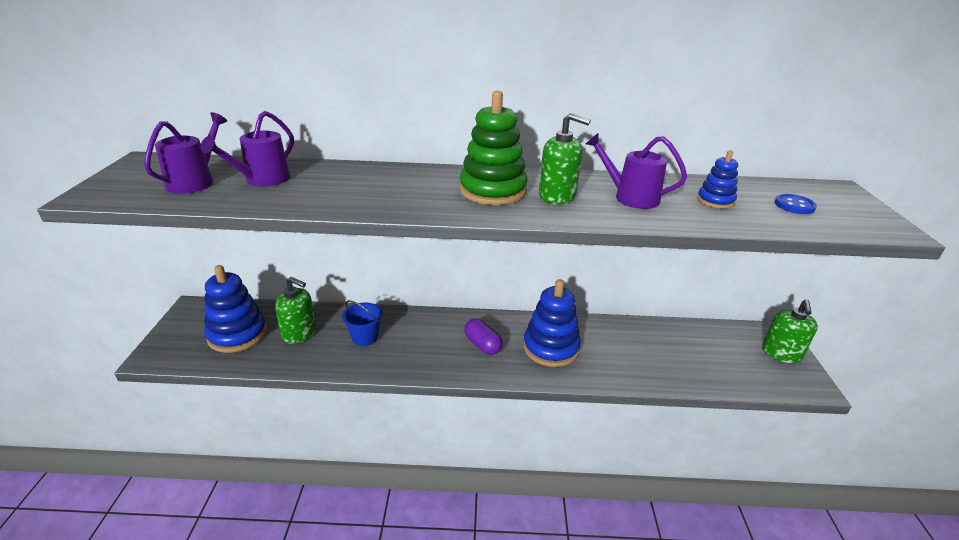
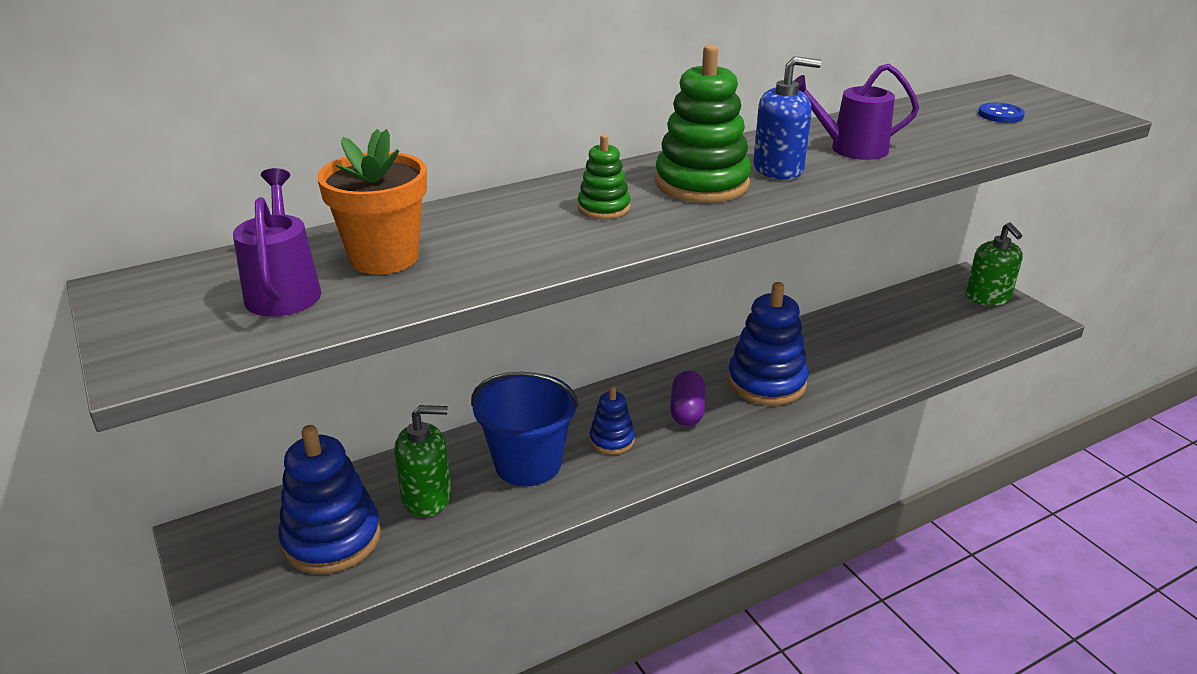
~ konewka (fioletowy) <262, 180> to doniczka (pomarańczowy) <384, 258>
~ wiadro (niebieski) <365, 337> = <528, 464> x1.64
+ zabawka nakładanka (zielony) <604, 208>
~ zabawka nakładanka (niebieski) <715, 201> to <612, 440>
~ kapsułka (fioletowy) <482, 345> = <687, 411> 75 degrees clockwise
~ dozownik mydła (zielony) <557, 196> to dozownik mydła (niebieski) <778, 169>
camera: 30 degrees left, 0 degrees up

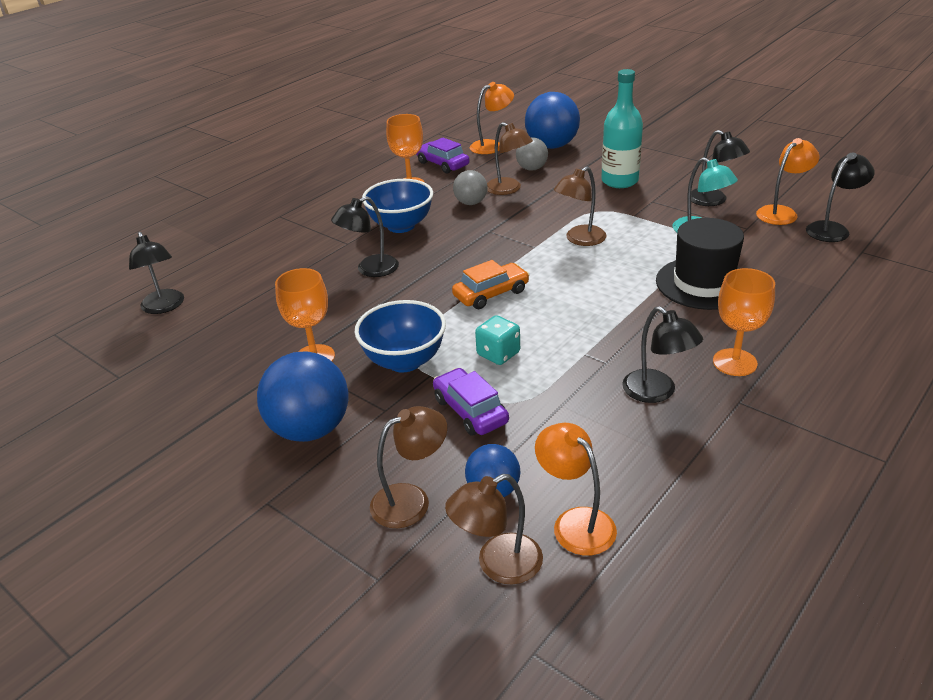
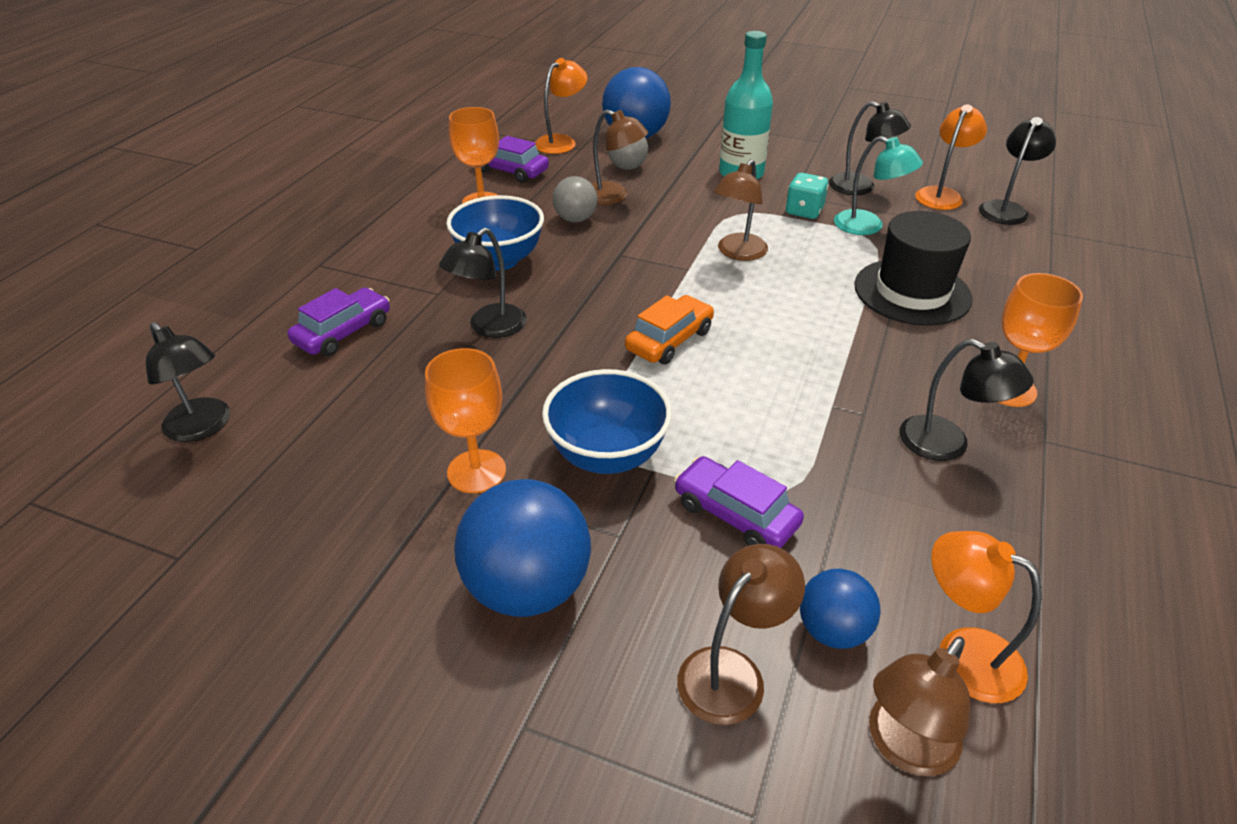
+ samochód (fioletowy) <343, 332>
~ kostka do gry (turkusowy) <498, 354> to <804, 211>
camera: 20 degrees left, 5 degrees up

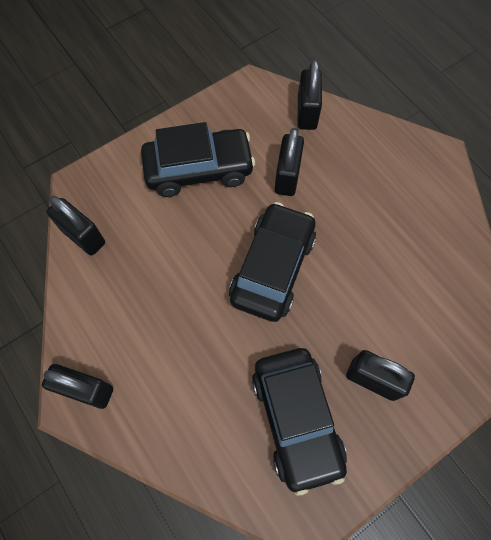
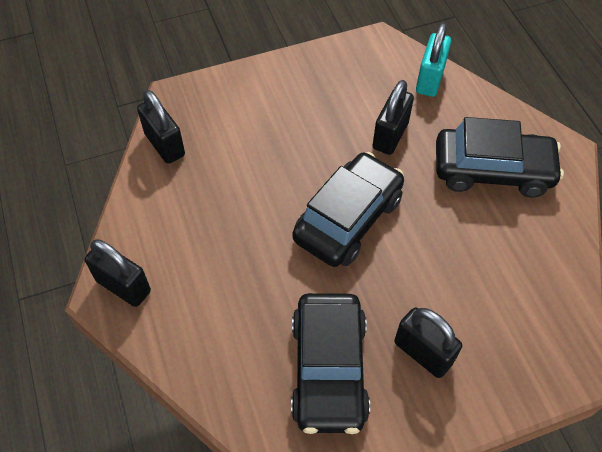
~ kłódka (czarny) <307, 113> to kłódka (turkusowy) <430, 80>
~ samochód (czarny) <199, 169> to <492, 171>
camera: 15 degrees right, 10 degrees down

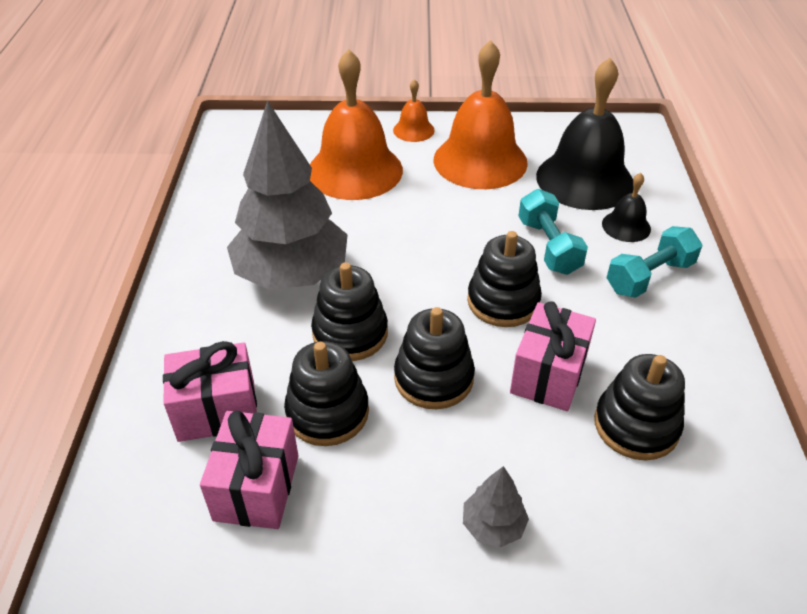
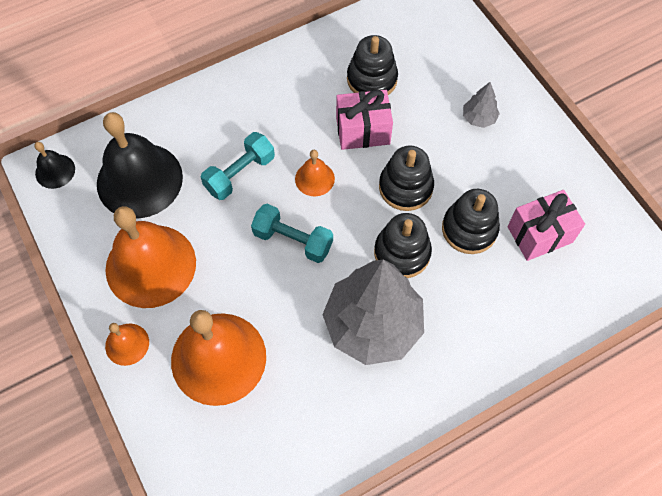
~ dzwonek (czarny) <626, 226> to <55, 171>
~ hantel (turkusowy) <649, 277> to <293, 240>
~ zabawka nakładanka (czarny) <503, 301> to dzwonek (pomarańczowy) <314, 178>
- prezent (różowy) <217, 410>
camera: 120 degrees left, 20 degrees up

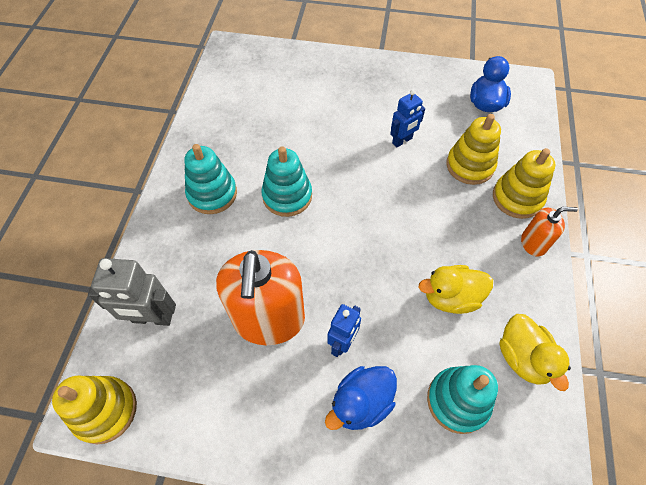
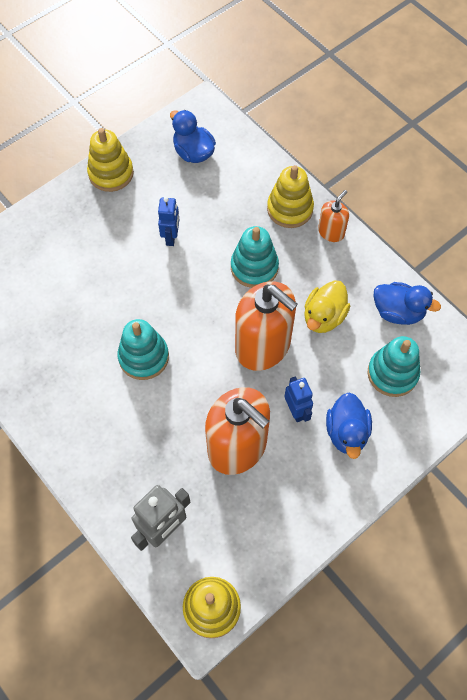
~ zabawka nakładanka (żółty) <470, 165> to <111, 173>
~ zabawka nakładanka (turkusowy) <212, 194> to <254, 267>
+ dozownik mydła (pomarańczowy) <263, 346>
~ kaczka (żółty) <523, 358> to kaczka (niebieski) <398, 312>
camera: 50 degrees left, 5 degrees up

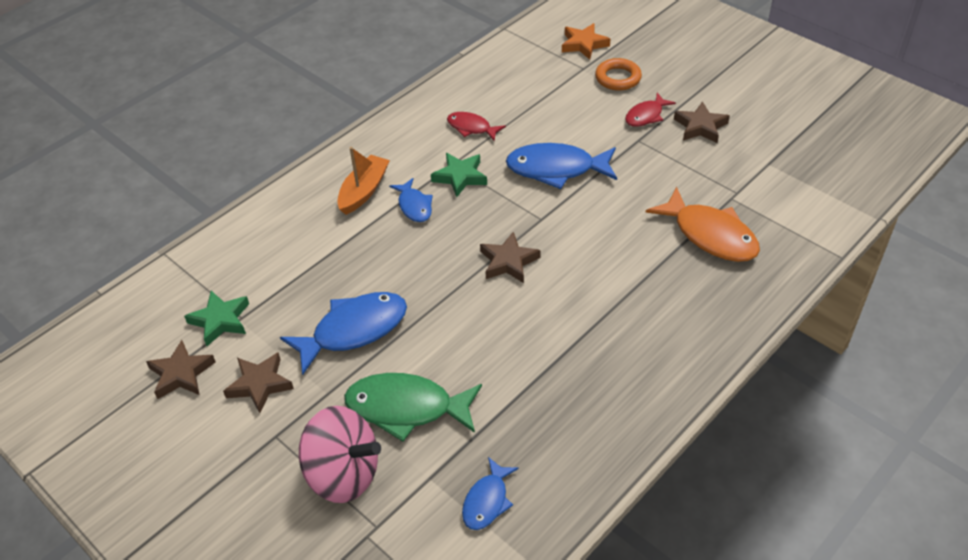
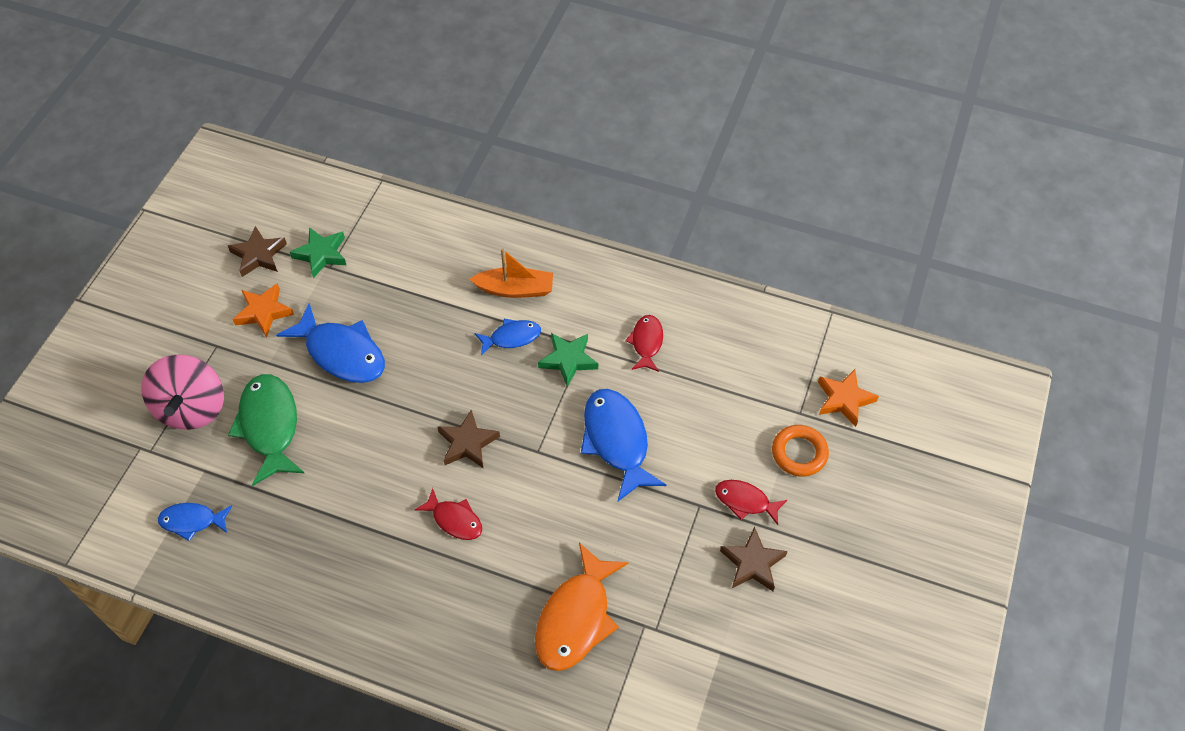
~ gwiazda (brązowy) <260, 384> to gwiazda (pomarańczowy) <263, 312>
+ ryba (czerwony) <454, 520>
~ ryba (niebieski) <414, 206> = <512, 337> 150 degrees counterclockwise
camera: 65 degrees right, 10 degrees up

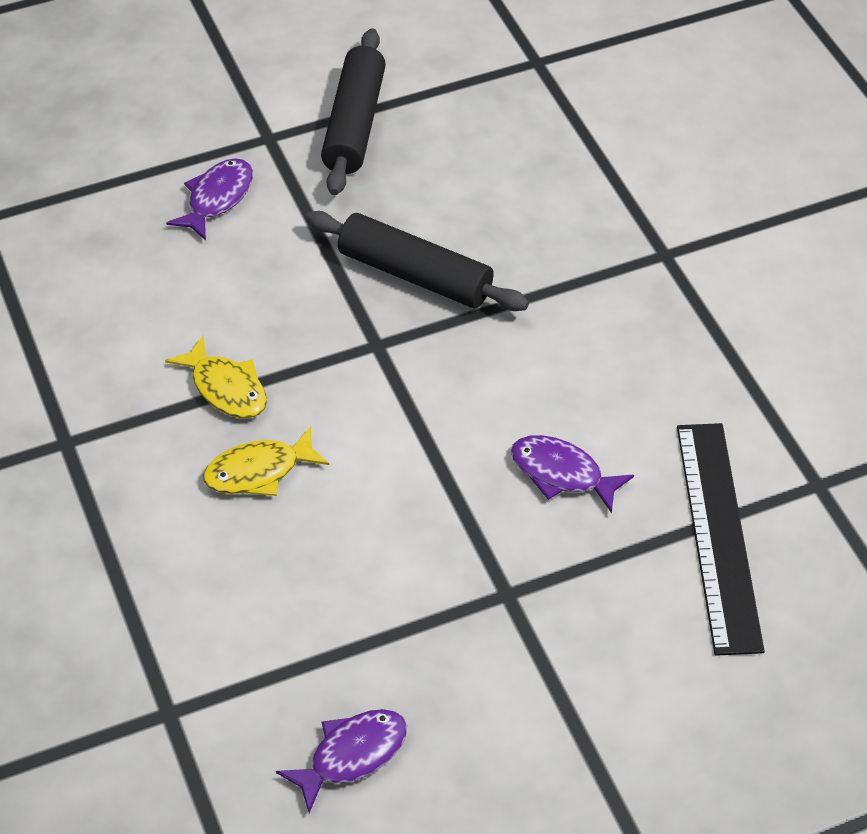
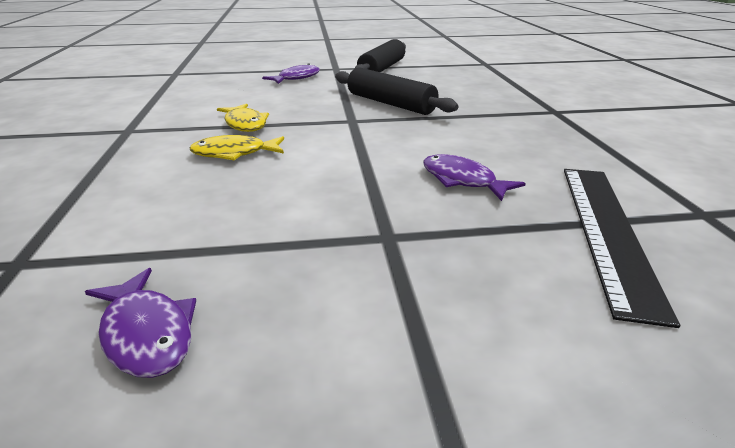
~ ryba (fioletowy) <352, 755> = <147, 333> 75 degrees clockwise
camera: 15 degrees right, 20 degrees down

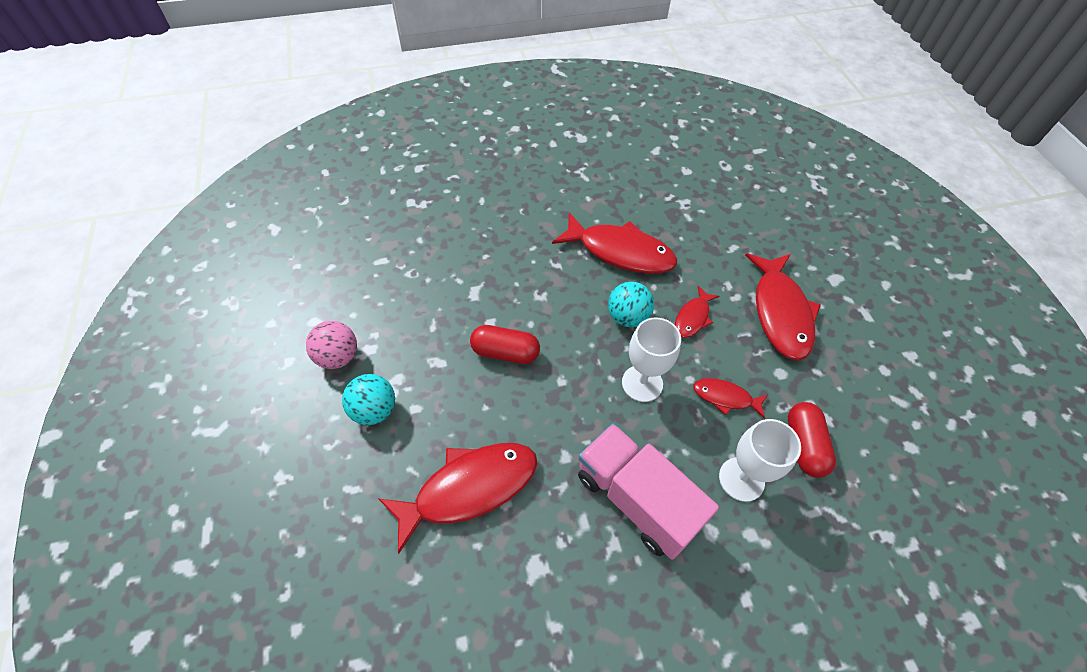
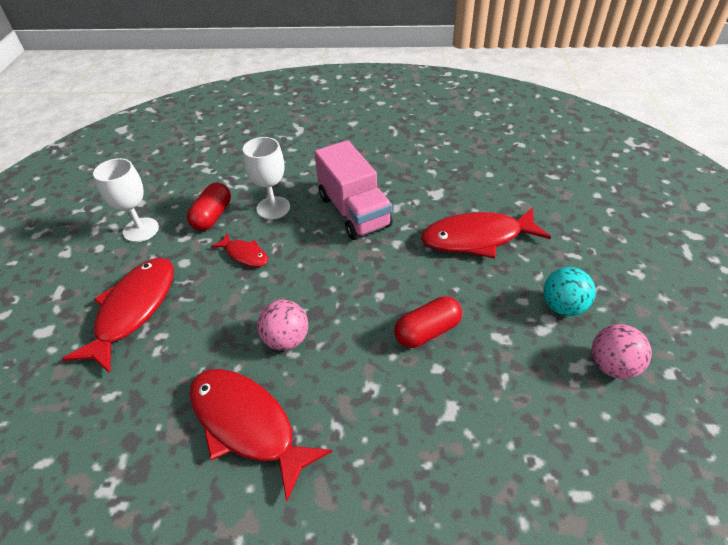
~ kielich (biały) <642, 383> to <141, 230>
~ piłka (turkusowy) <627, 317> to piłka (różowy) <286, 339>
~ kapsułka (czerwony) <505, 352> = <427, 331> 60 degrees counterclockwise
- ryba (czerwony) <693, 317>
camera: 160 degrees left, 10 degrees down

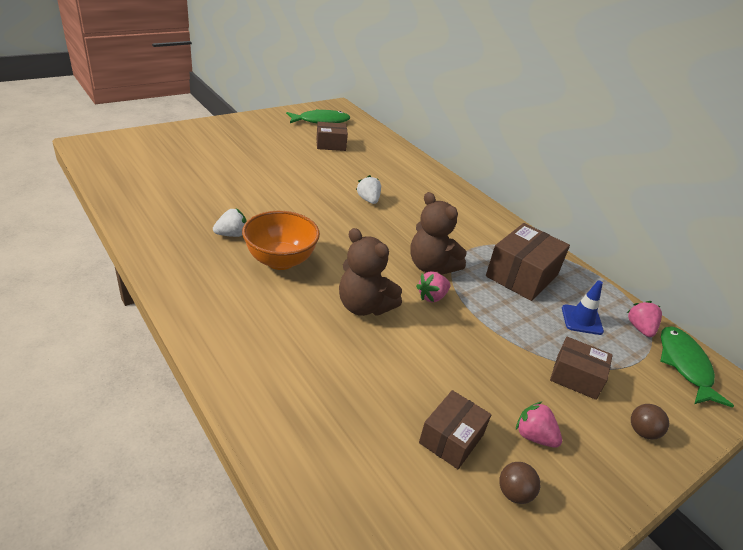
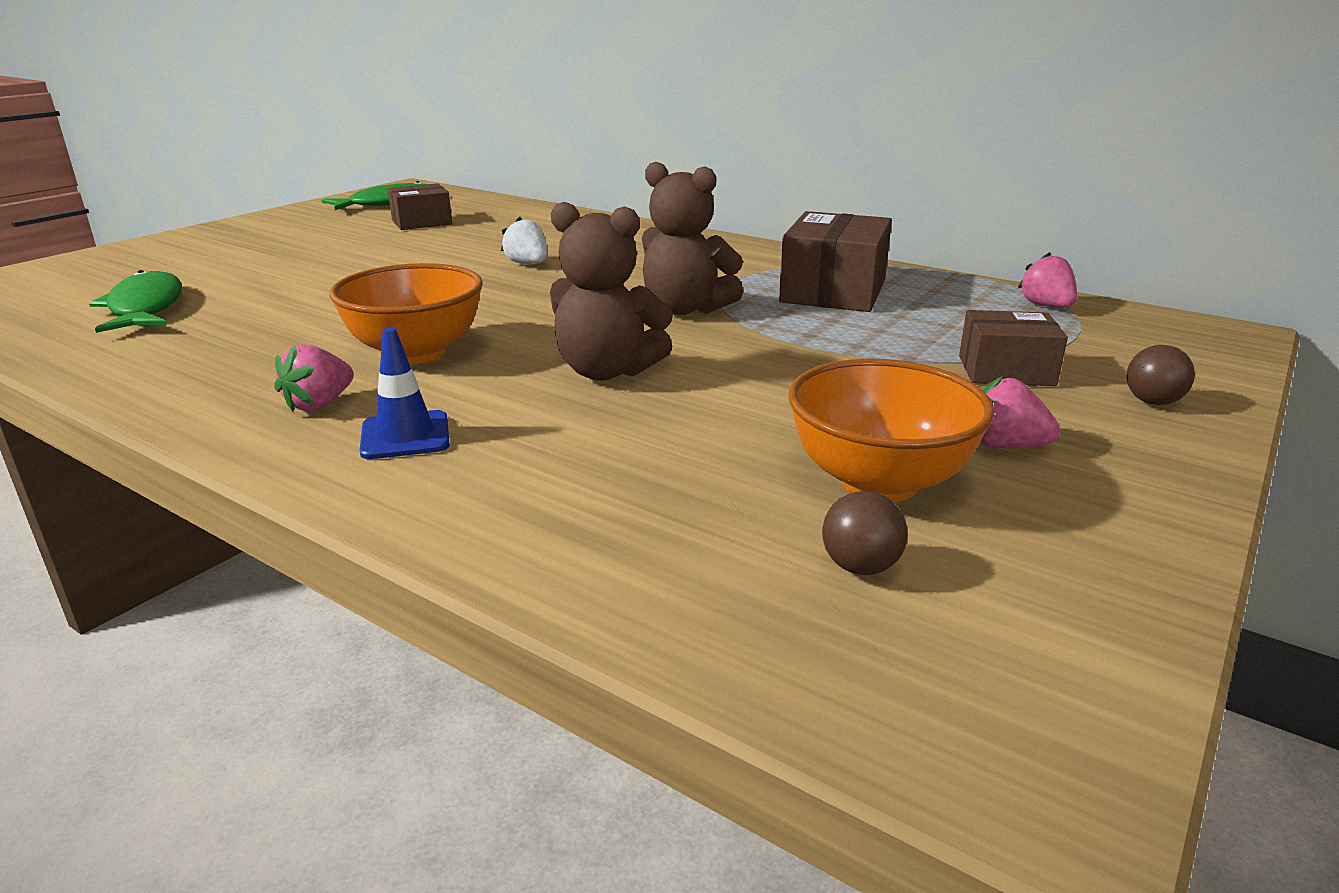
~ ryba (zielony) <685, 365> to <145, 308>
~ truskawka (różowy) <432, 297> to <319, 404>
~ pachołek (niebieski) <581, 320> to <405, 436>
~ pudełko (brązowy) <451, 439> to miska (pomarańczowy) <878, 482>
~ piłka (brązowy) <514, 493> to <860, 567>
- truskawka (biały) <232, 234>
camera: 15 degrees left, 10 degrees down

